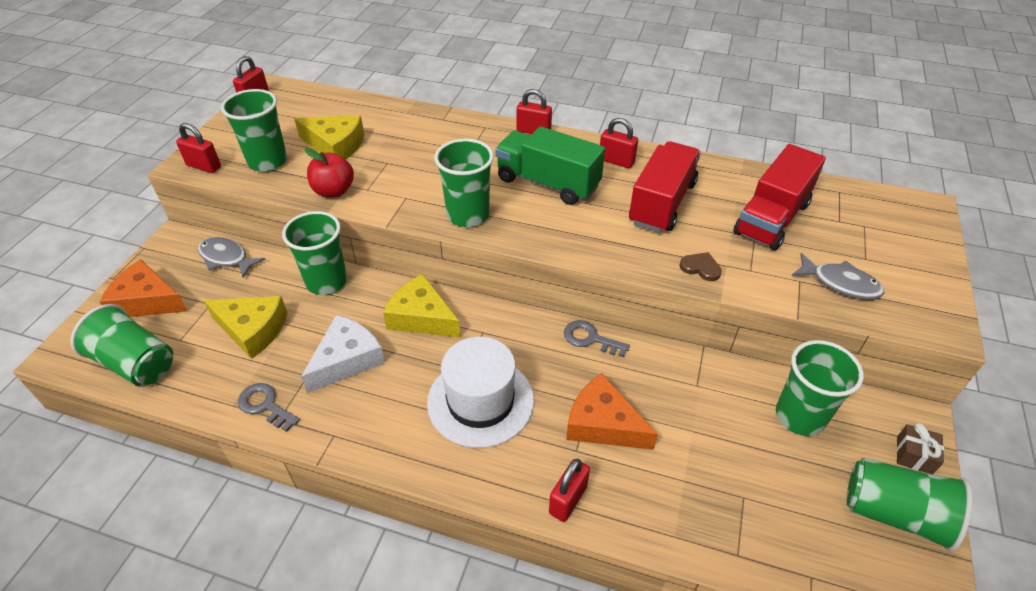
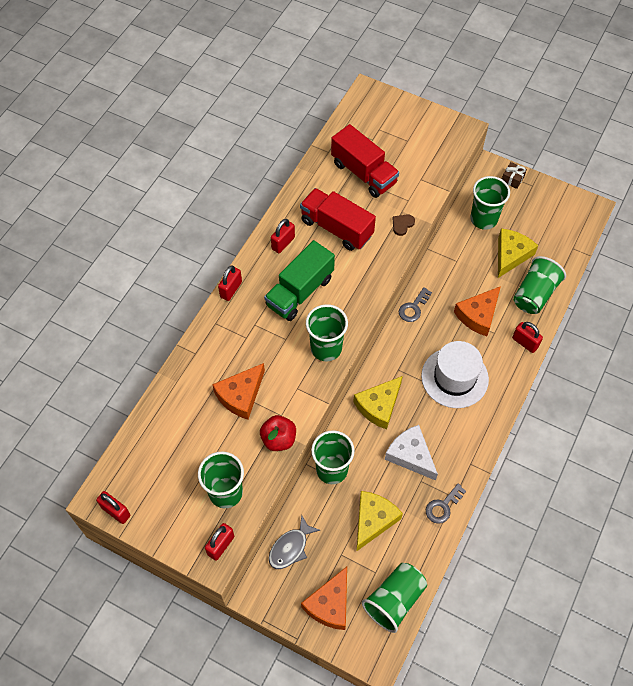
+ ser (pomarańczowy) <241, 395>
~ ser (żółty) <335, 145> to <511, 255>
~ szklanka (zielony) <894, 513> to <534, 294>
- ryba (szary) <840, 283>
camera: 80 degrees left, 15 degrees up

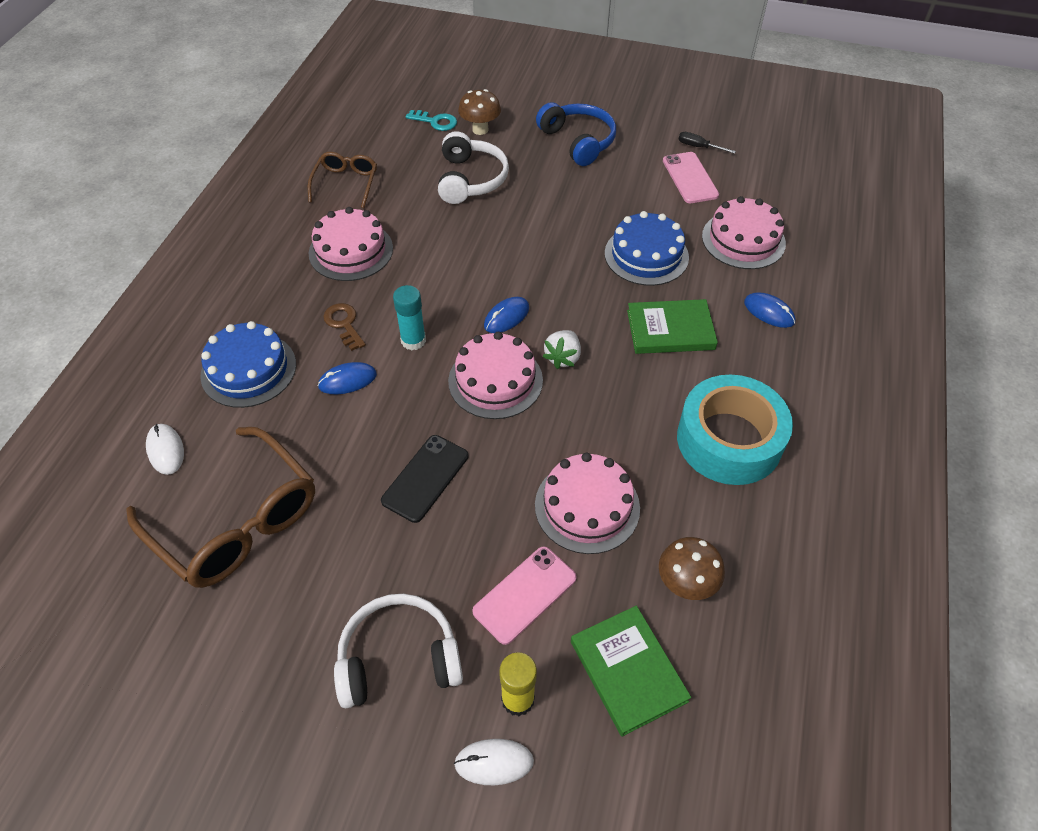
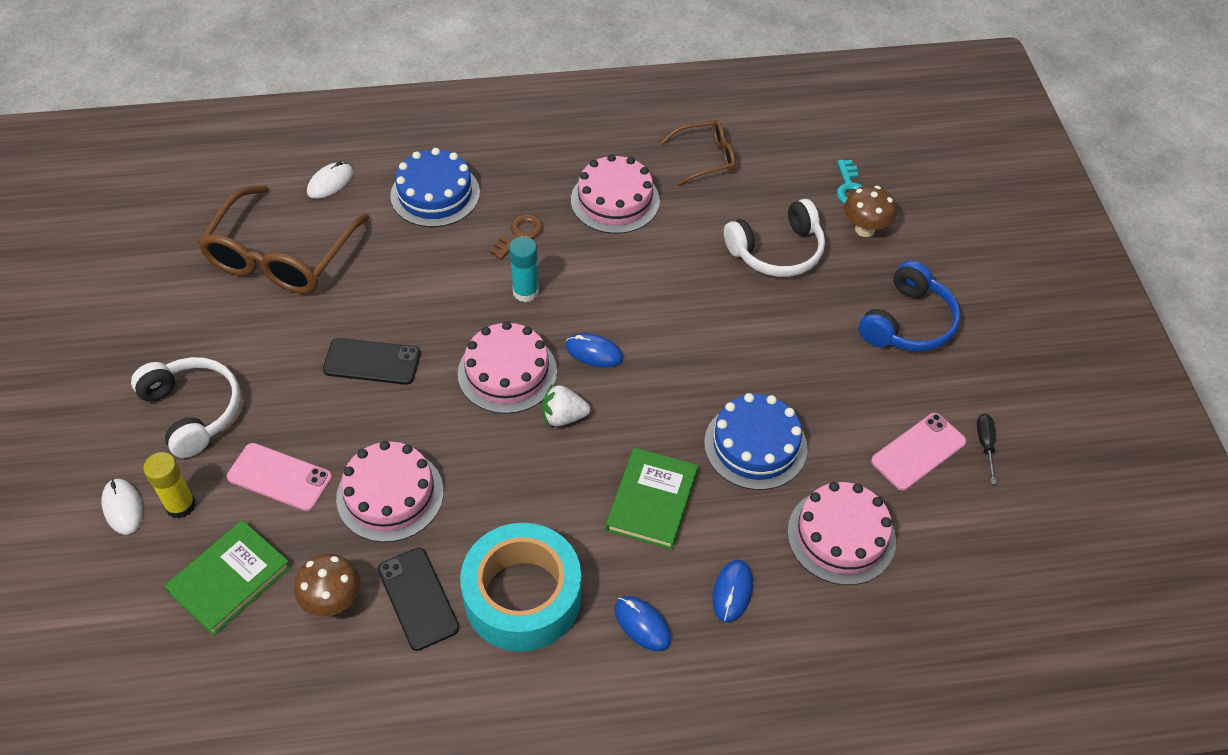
+ telefon (czarny) <418, 598>
~ książka (zielony) <670, 330> = <651, 500> 45 degrees clockwise
~ myszka (niebieski) <347, 380> to <642, 624>
camera: 65 degrees right, 0 degrees up

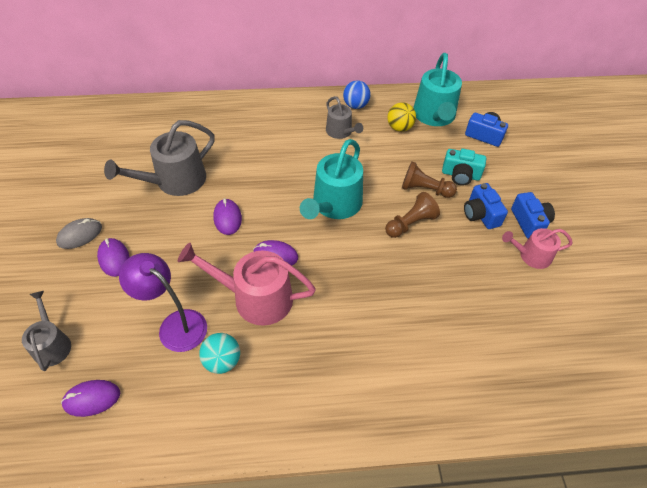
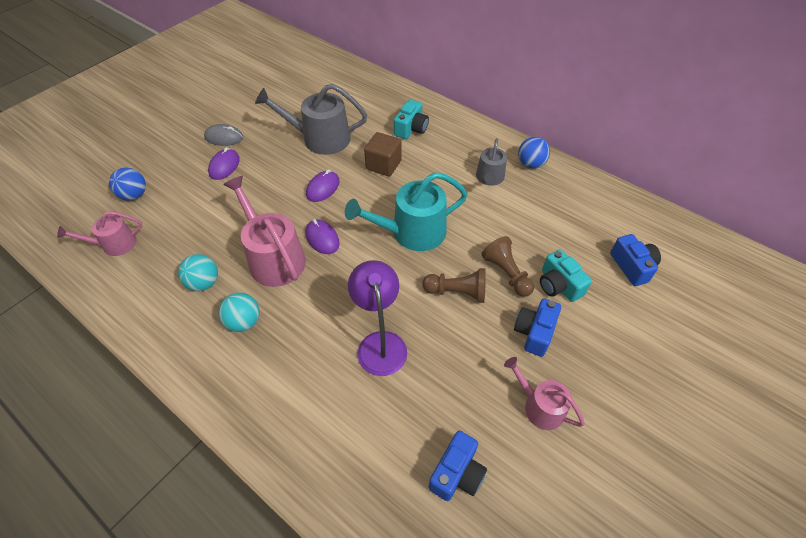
~ myszka (fioletowy) <92, 399> to konewka (różowy) <114, 244>
~ konewka (szary) <52, 344> to piłka (niebieski) <134, 195>
+ piłka (turkusowy) <244, 322>
~ lampka (fioletowy) <175, 324> to <380, 343>
+ sześcian (brązowy) <383, 165>
+ aparat fotograficzny (turkusowy) <411, 129>
~ aparat fotograficzny (niebieski) <529, 222> to <457, 473>
- piłka (żółty) <399, 128>
- konewka (turkusowy) <434, 116>
camera: 45 degrees right, 0 degrees up

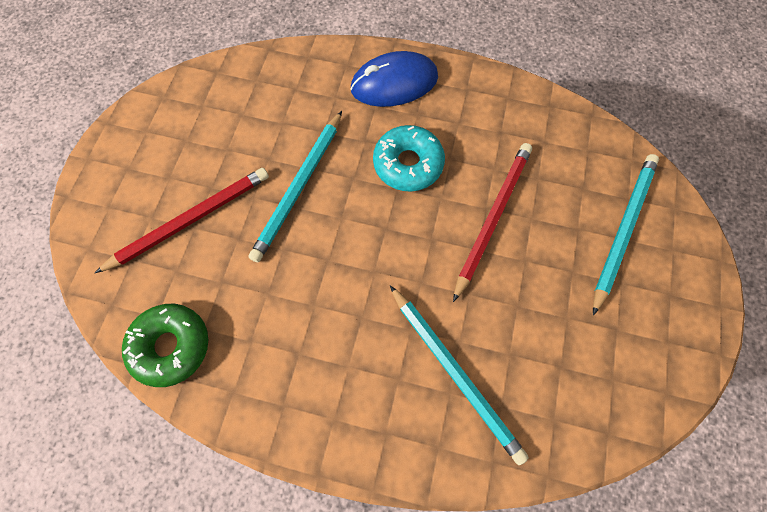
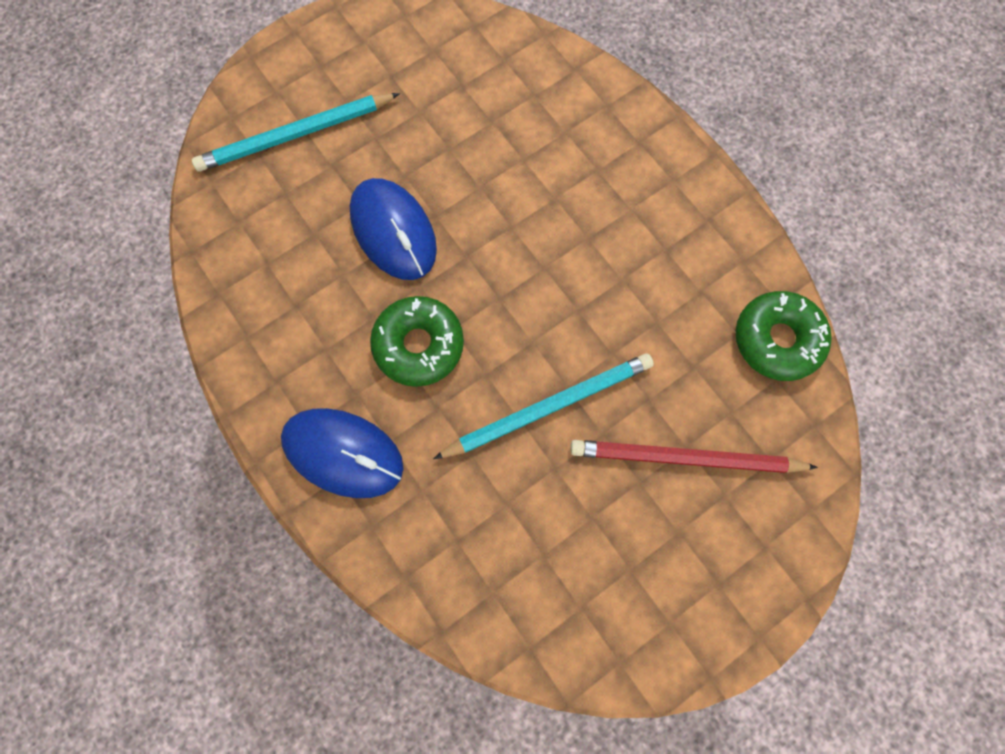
~ ołówek (czerwony) <492, 217> to myszka (niebieski) <393, 231>
~ donut (turkusowy) <408, 164> to donut (zielony) <418, 345>
- ołówek (turkusowy) <455, 373>
camera: 140 degrees left, 5 degrees up

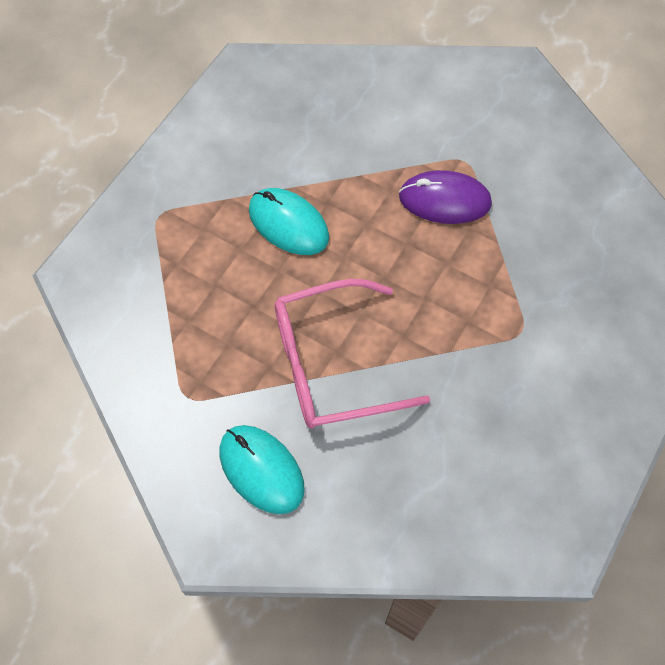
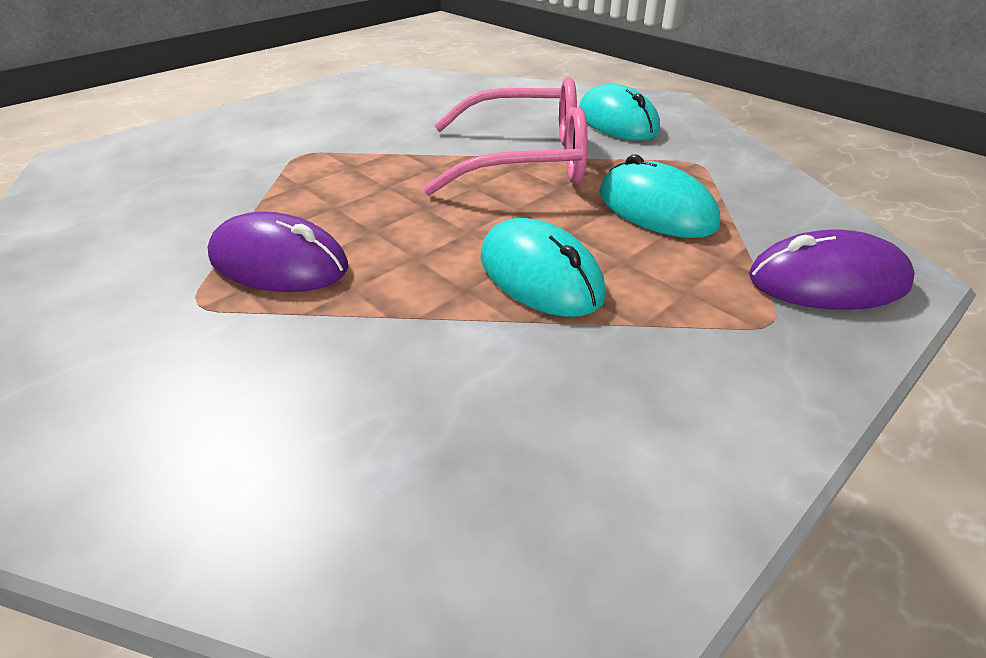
+ myszka (turkusowy) <656, 209>
+ myszka (fioletowy) <827, 281>
camera: 165 degrees left, 25 degrees down

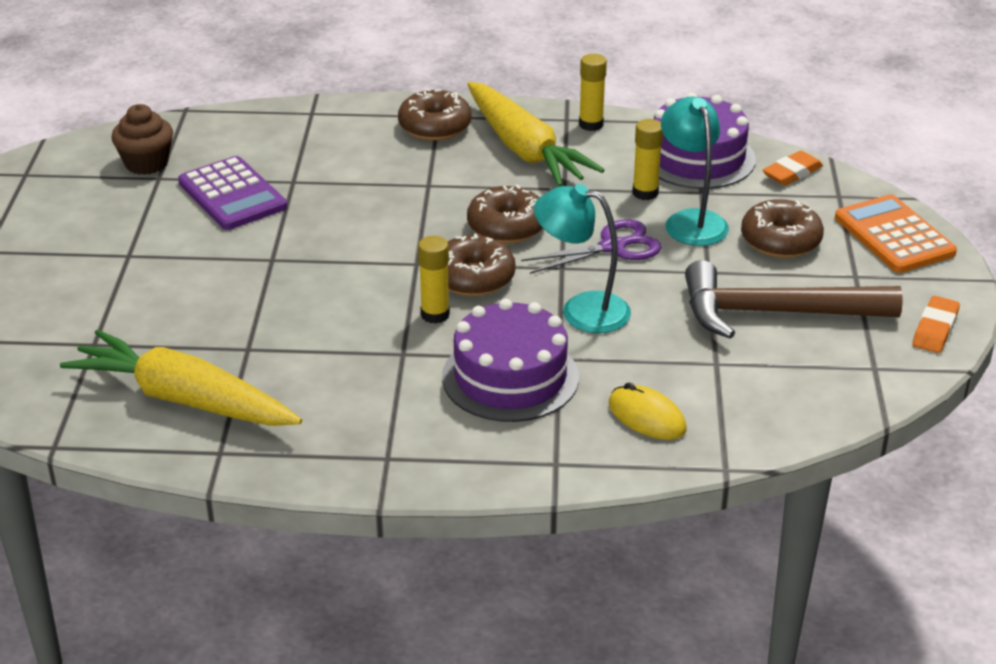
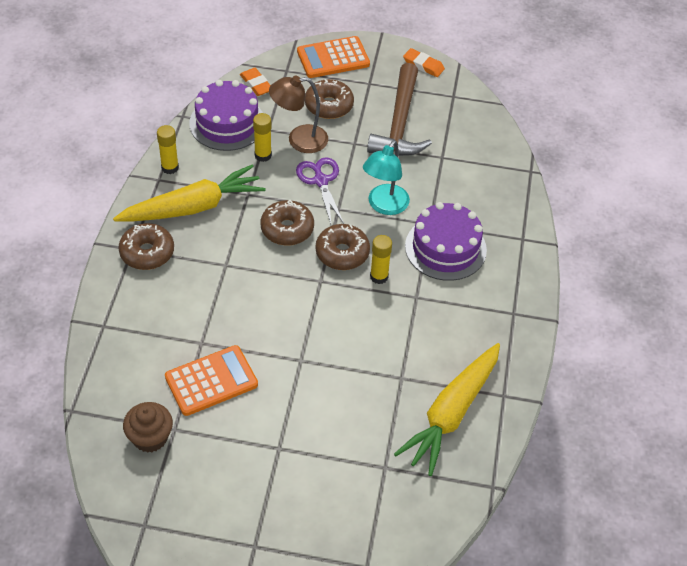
~ kalkulator (fioletowy) <232, 195> to kalkulator (pomarańczowy) <211, 381>
~ lampka (turkusowy) <691, 220> to lampka (brązowy) <299, 140>
- myszka (żółty) <646, 417>
camera: 85 degrees left, 15 degrees up

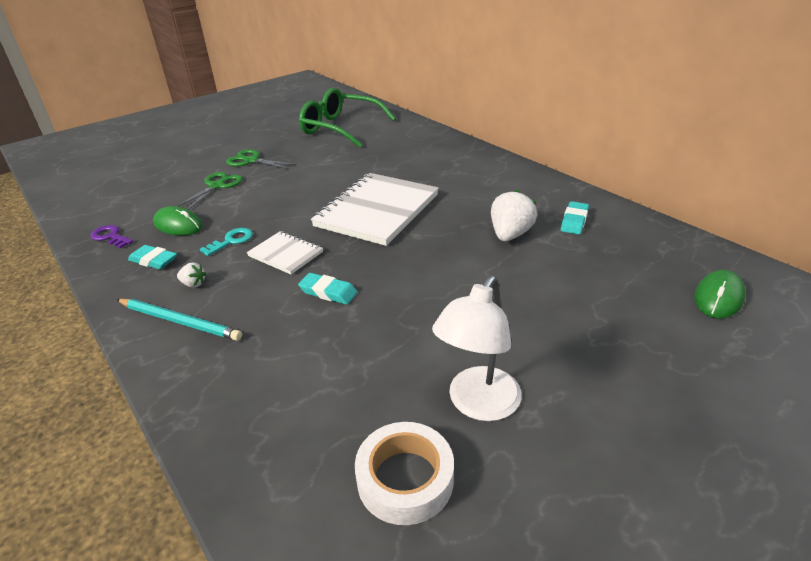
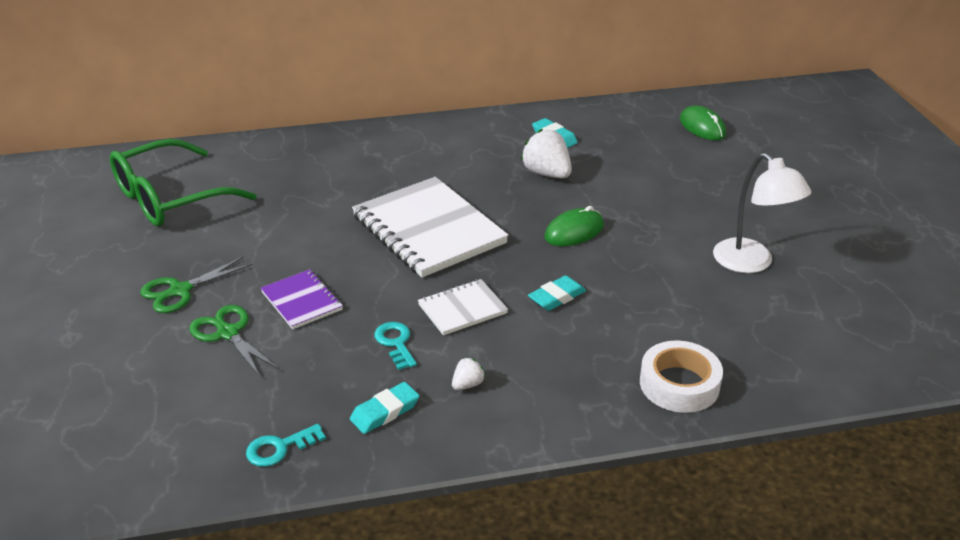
~ klucz (fioletowy) <110, 236> to klucz (turkusowy) <279, 448>
+ zeszyt (fioletowy) <302, 301>
~ myszka (zielony) <178, 225> to <574, 231>
~ taśma klejąca (biały) <405, 479> to <679, 384>
- ołówek (turkusowy) <180, 321>
camera: 65 degrees left, 0 degrees up

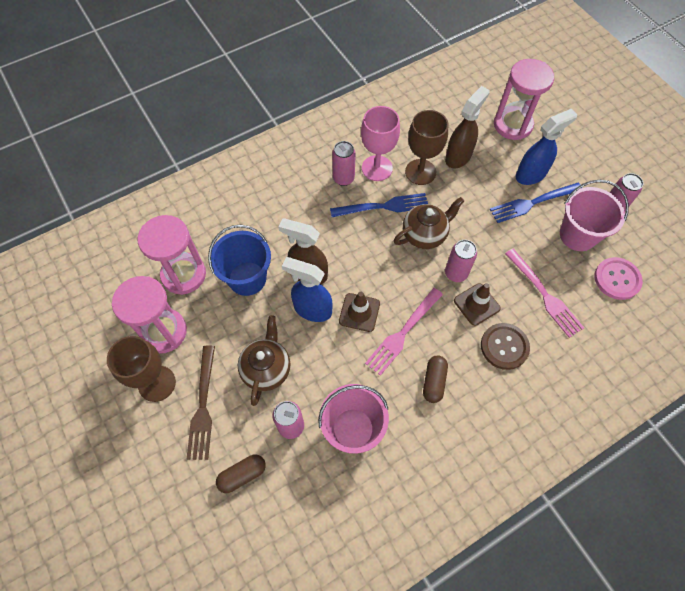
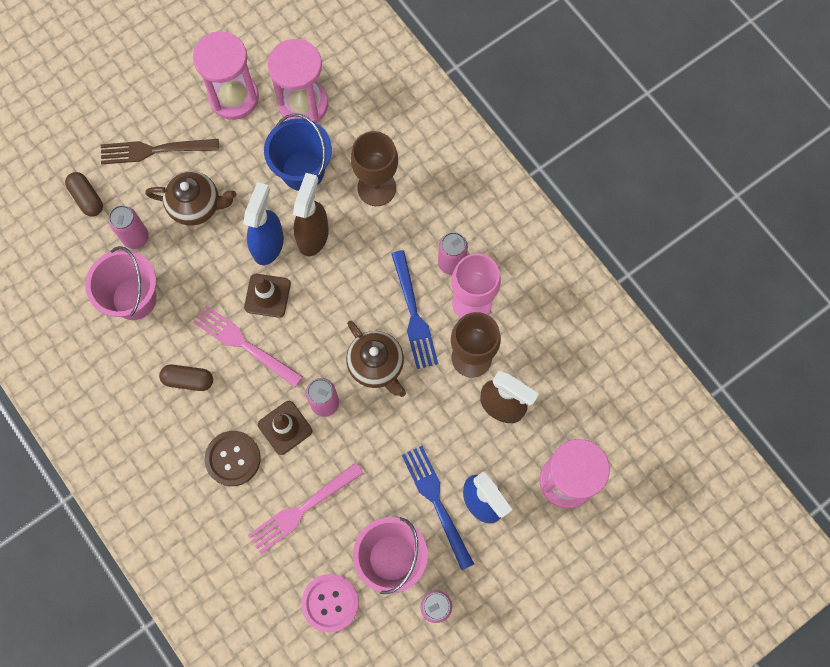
~ kielich (brązowy) <157, 383> to <376, 188>
camera: 85 degrees right, 10 degrees up

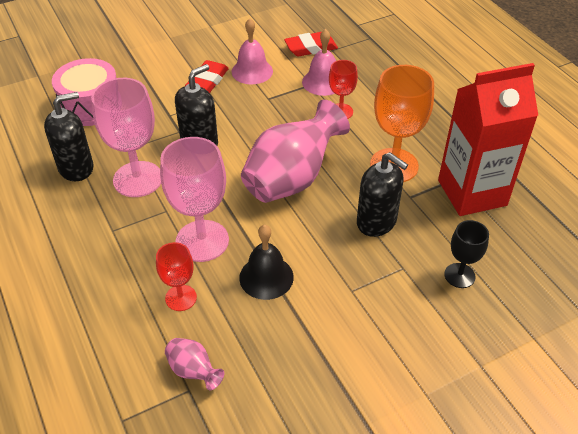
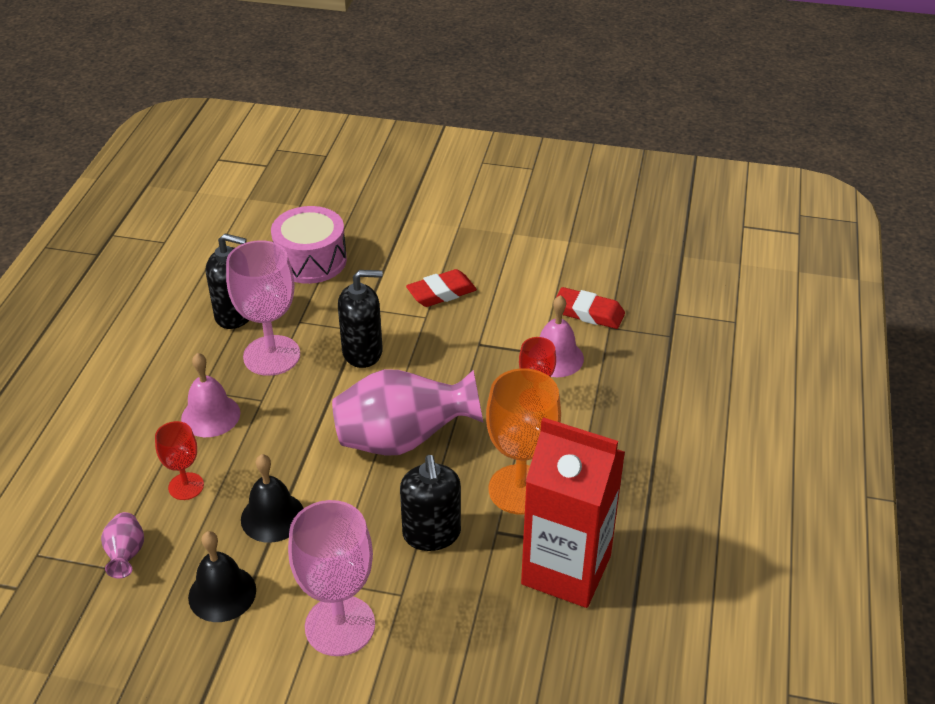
~ dzwonek (różowy) <252, 71> to <210, 415>
+ dzwonek (czarny) <222, 593>
~ kielich (różowy) <202, 241> to <340, 625>
- kielich (czarny) <459, 275>
camera: 40 degrees right, 5 degrees down

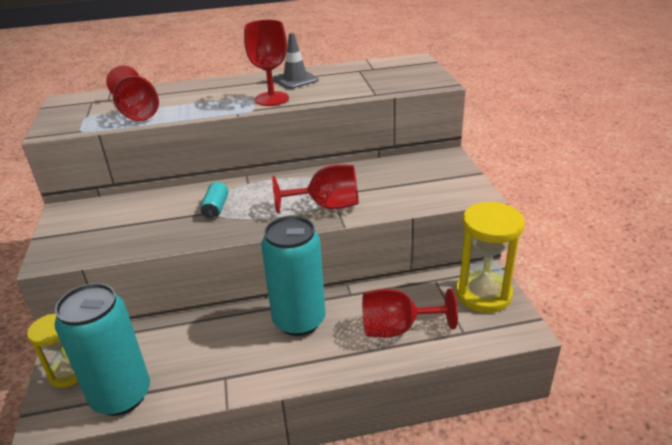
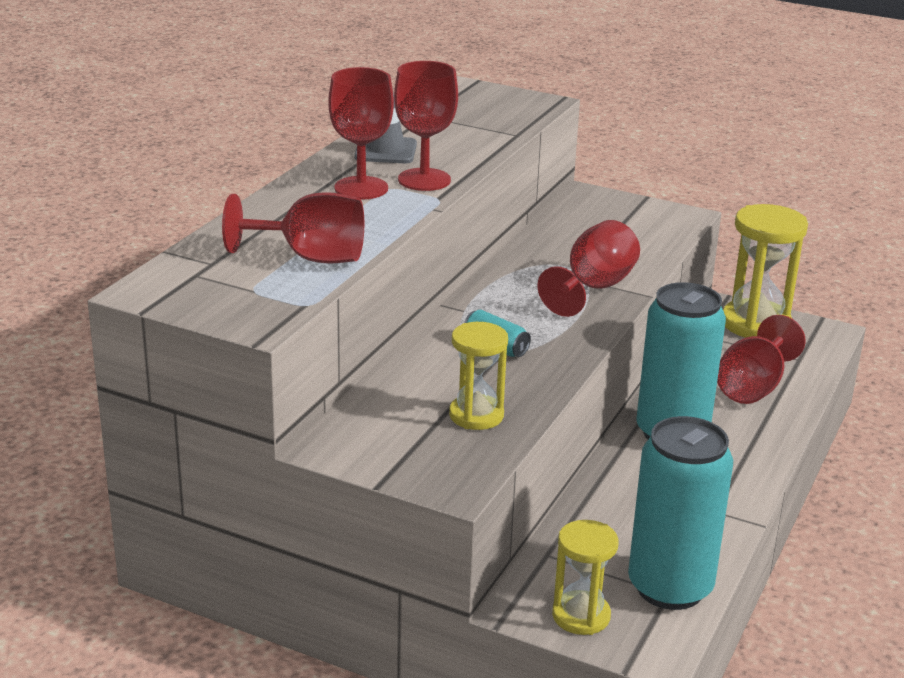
+ kielich (czerwony) <361, 188>
+ klepsydra (żółty) <476, 415>
camera: 55 degrees left, 5 degrees down

